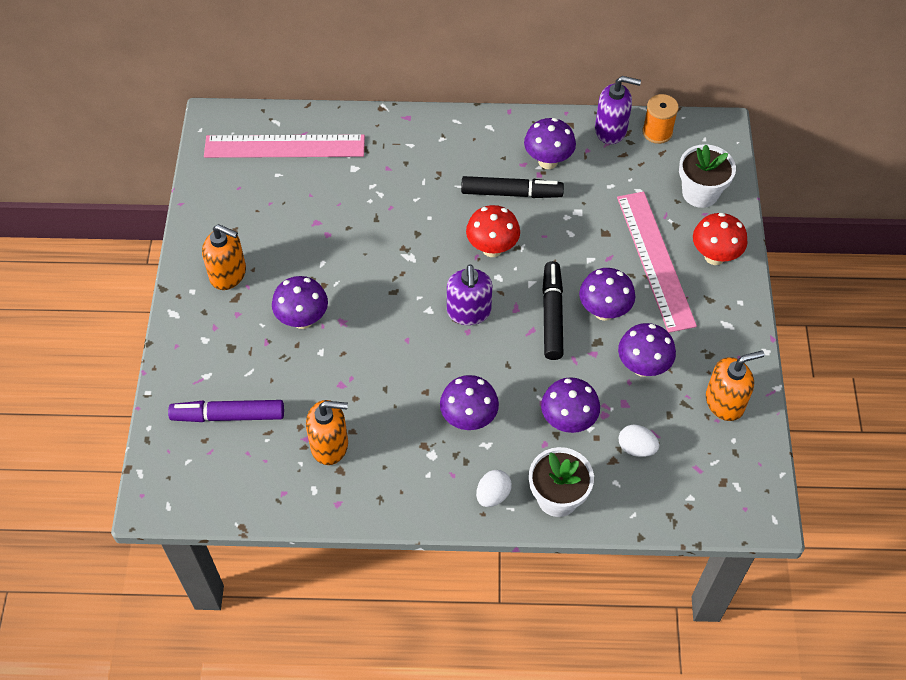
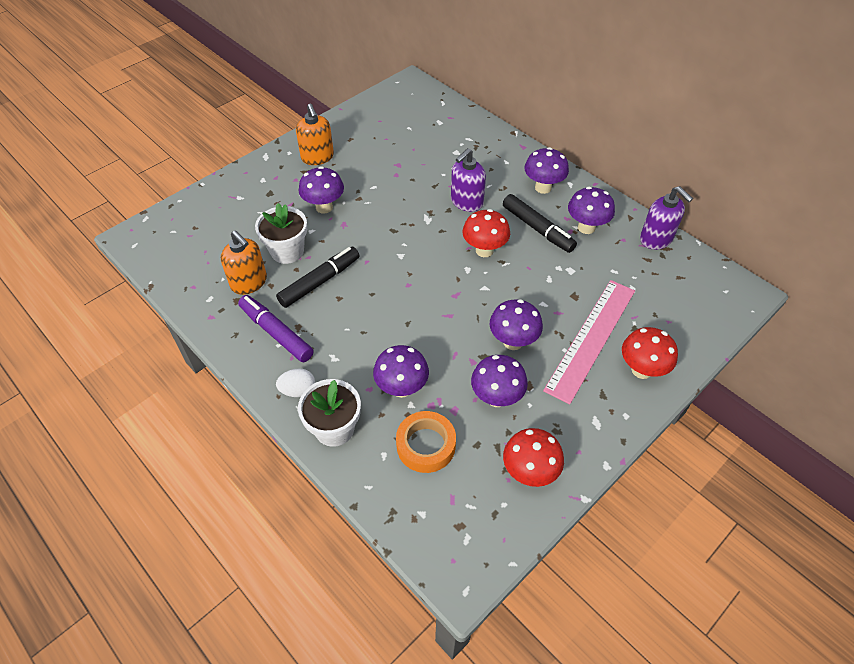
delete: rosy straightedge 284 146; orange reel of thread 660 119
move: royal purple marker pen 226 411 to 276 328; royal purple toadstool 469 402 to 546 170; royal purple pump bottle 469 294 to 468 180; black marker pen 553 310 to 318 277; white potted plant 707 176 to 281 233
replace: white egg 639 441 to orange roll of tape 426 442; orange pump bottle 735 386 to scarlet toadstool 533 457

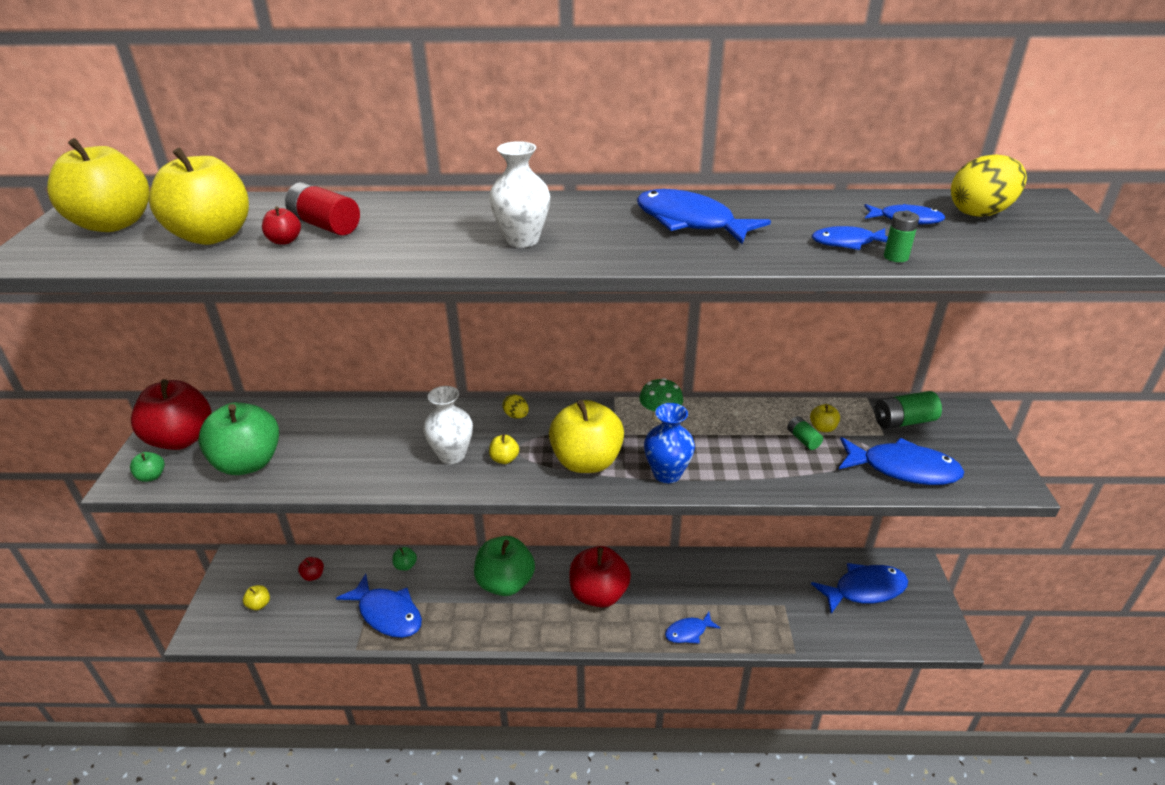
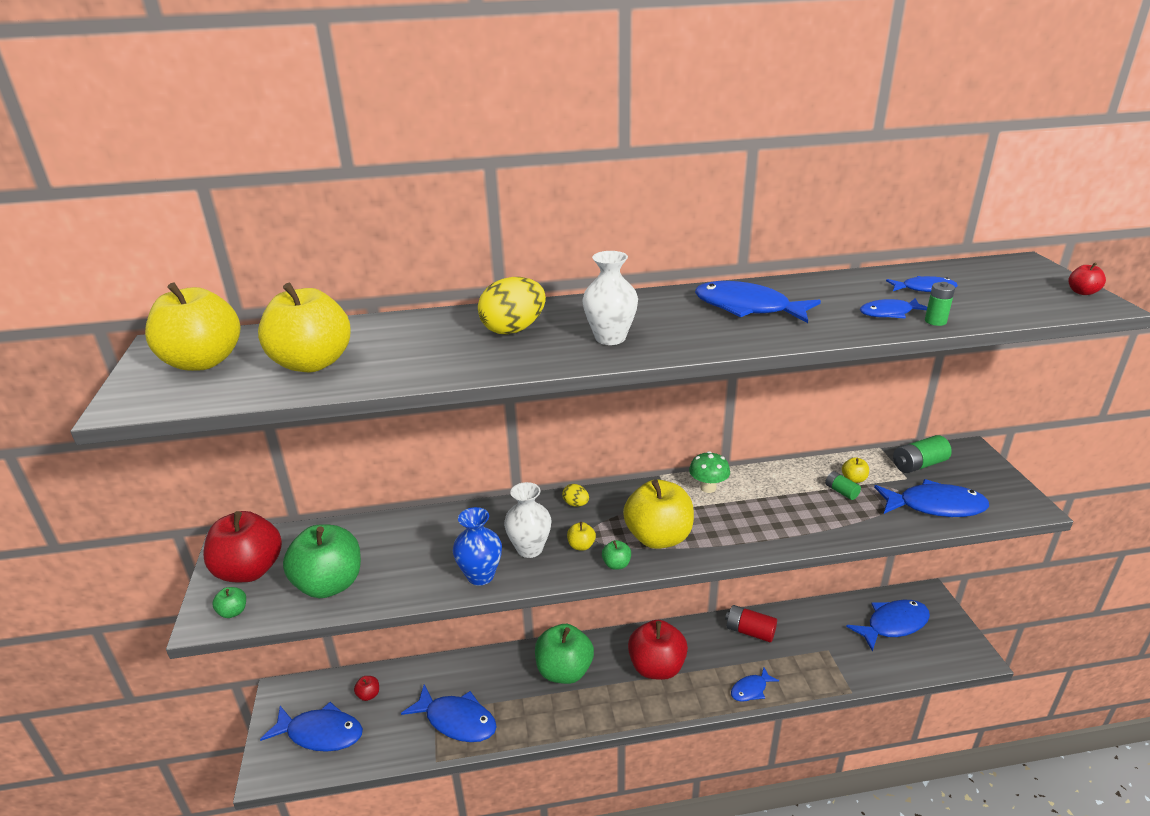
move: scarlet apple 281 225 to 1087 278; scarlet power cell 322 208 to 751 623; emerald apple 405 559 to 616 555; royal blue tall vase 669 443 to 477 546; golden egg 989 185 to 512 306
replace: golden apple 256 597 to royal blue fish figure 311 727

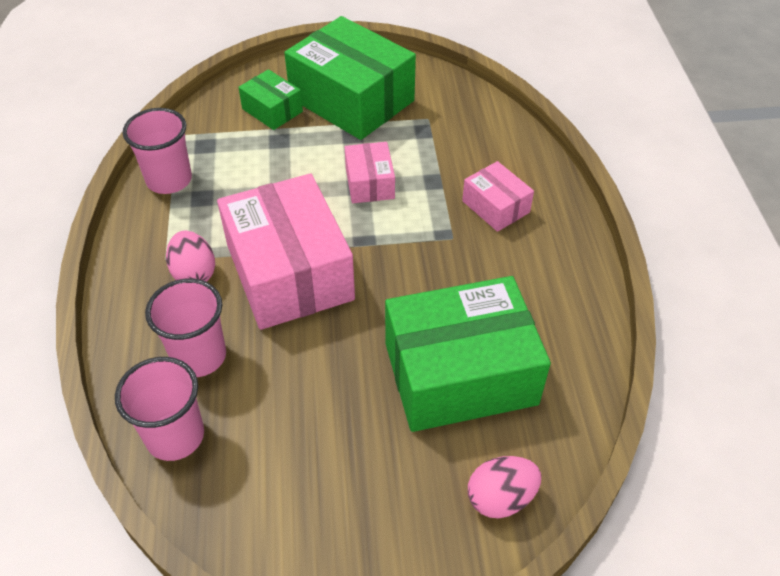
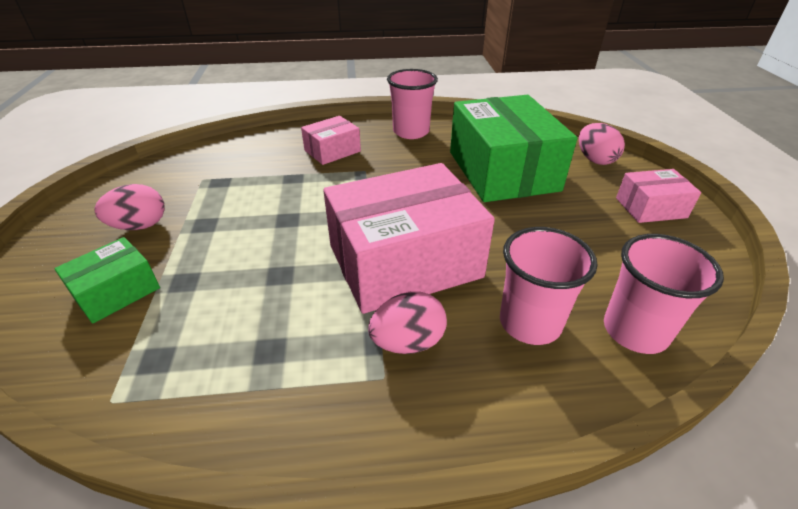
move: rosy tumbler 157 151 to 412 104; rosy box 370 172 to 658 196
replace: emerald box 350 78 to rosy egg 129 207

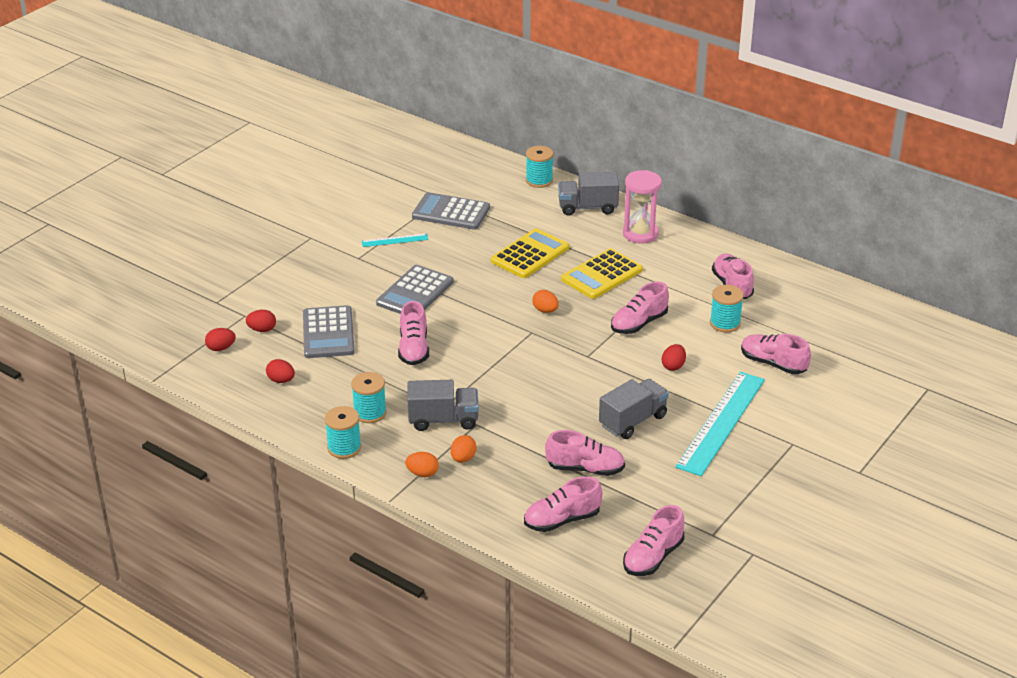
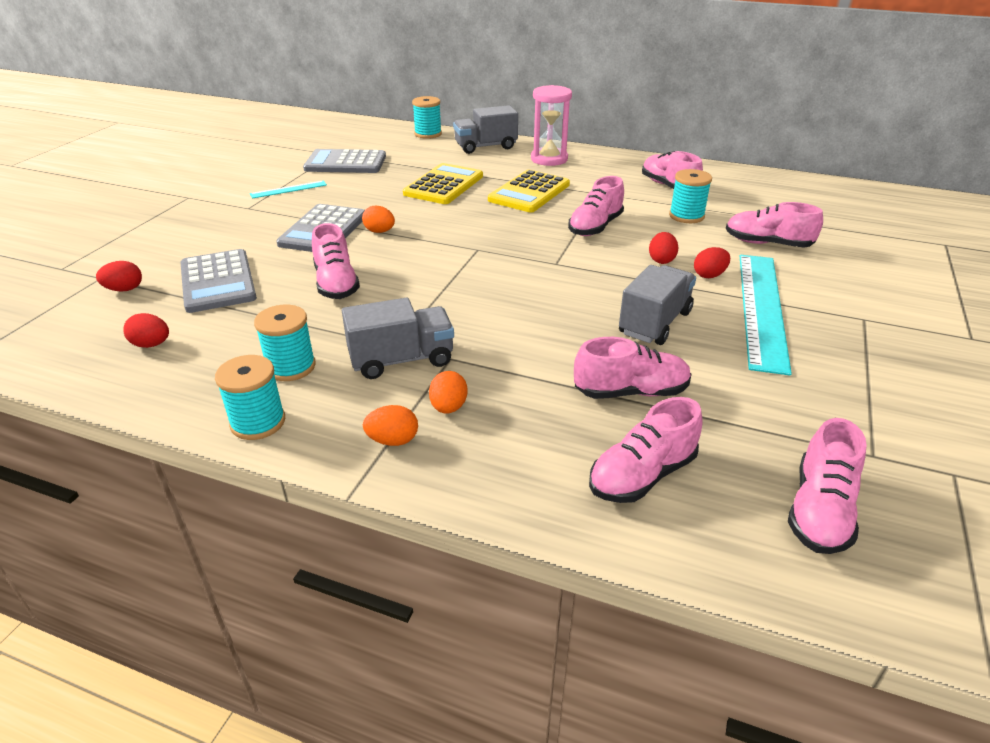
move: scarlet egg 220 339 to 712 262; orange egg 545 301 to 378 219

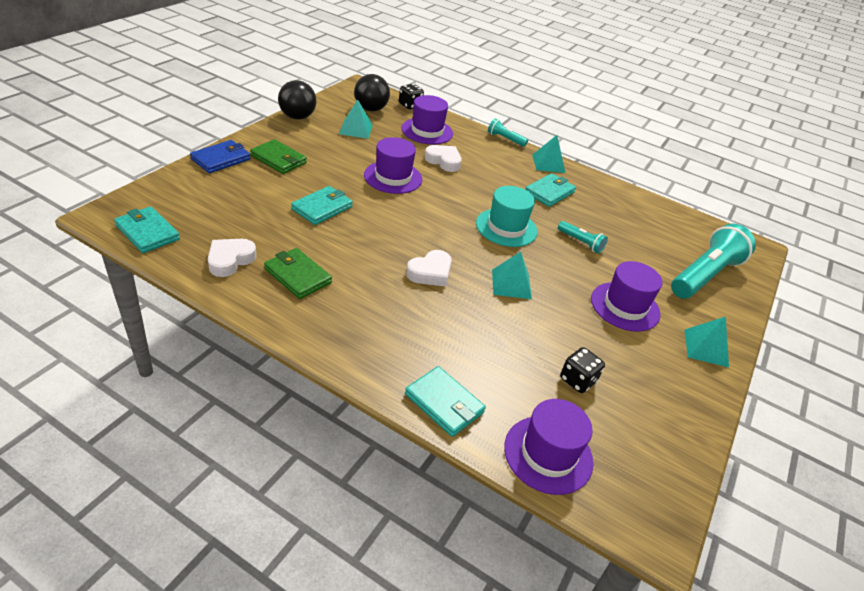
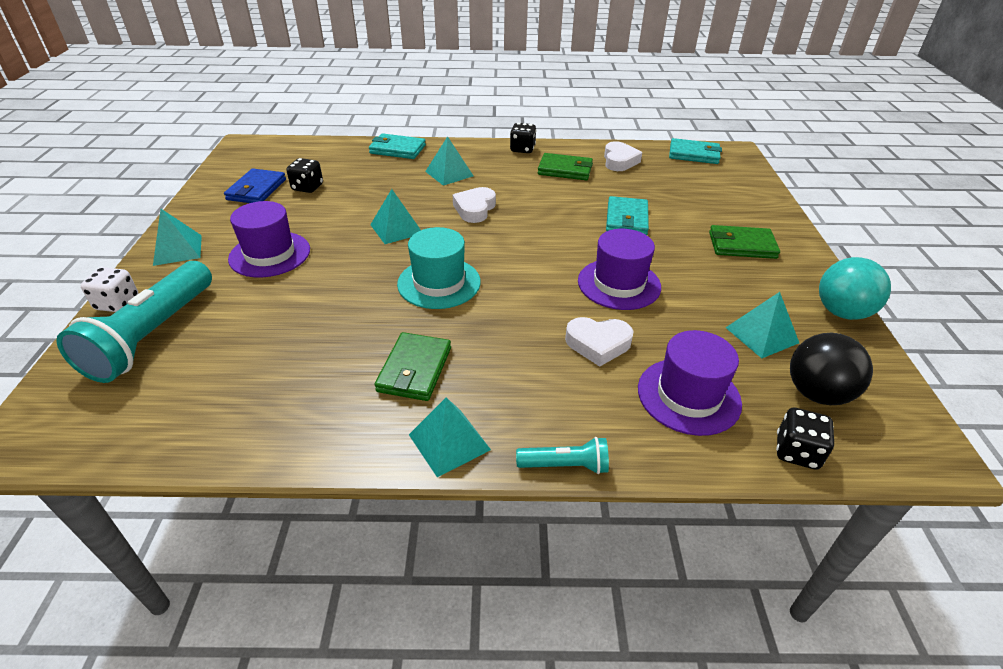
delete: royal purple hat 548 447; aqua torch 583 237
insert: white die 109 289; aqua pyramid shape 449 161; black die 523 138
move: royal blue card wallet 220 156 to 255 186
recolor: black sphere 297 100 to aqua sphere 855 288; aqua card wallet 550 190 to emerald card wallet 412 366

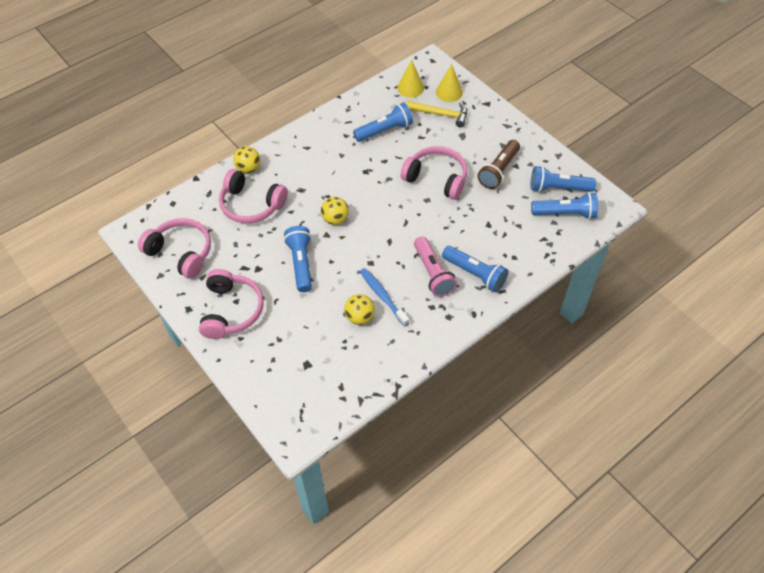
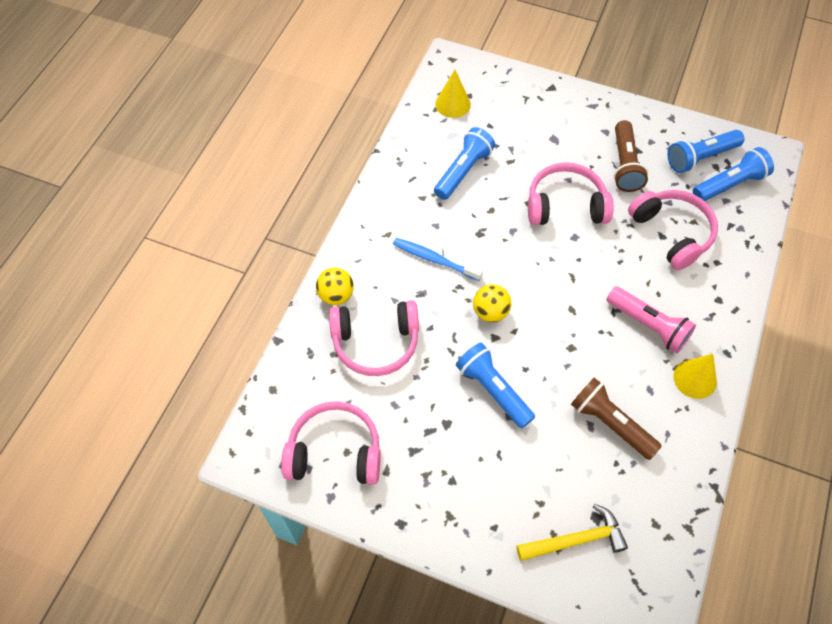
delete: royal blue torch 475 269
move: rosy headphones 231 304 to 673 230; royal blue dental brush 384 297 to 438 259; golden claw hammer 436 114 to 572 532; golden cone 449 83 to 695 376
replace: golden sphere 359 309 to russet torch 616 419

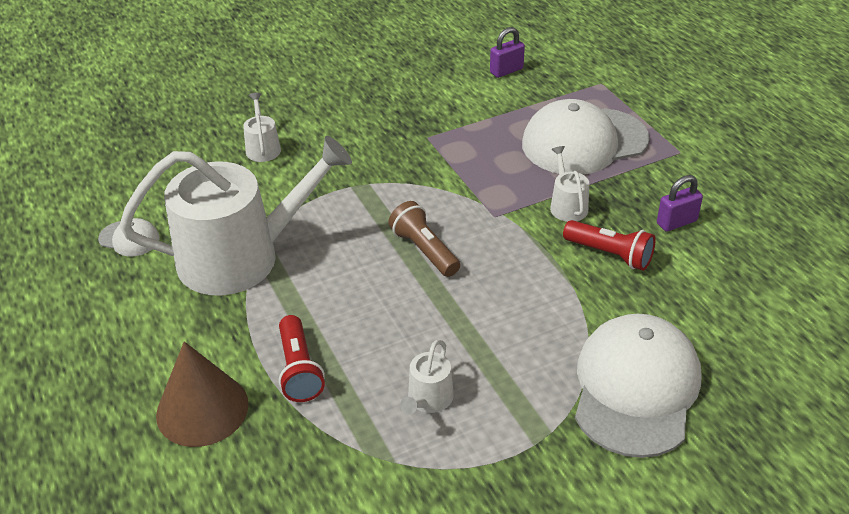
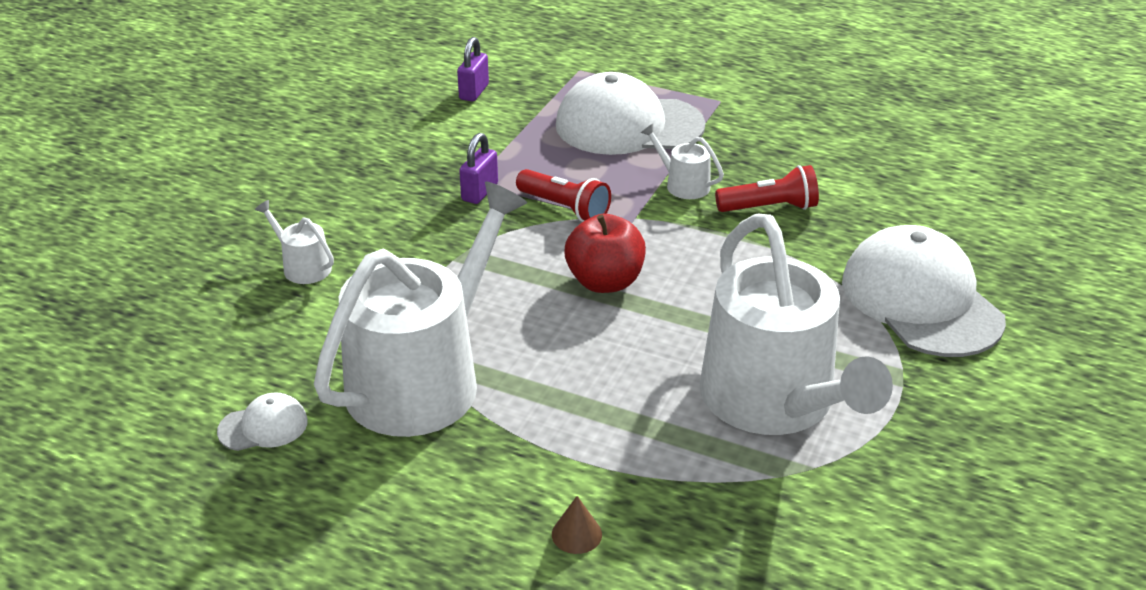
move: scarlet torch 302 358 to 563 195; royal purple small lock 680 203 to 478 168
replace: russet torch 424 239 to scarlet apple 605 253
rotate: white cap 585 136 = 631 113 60 degrees clockwise
resize: russet cone 202 394 = 577 525 x0.42; white watering pot 427 377 = 796 324 x2.49

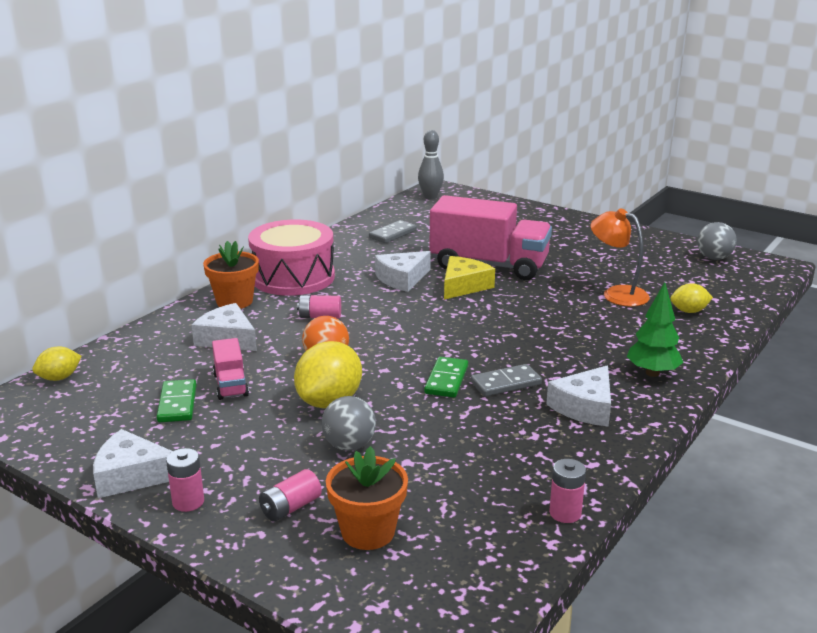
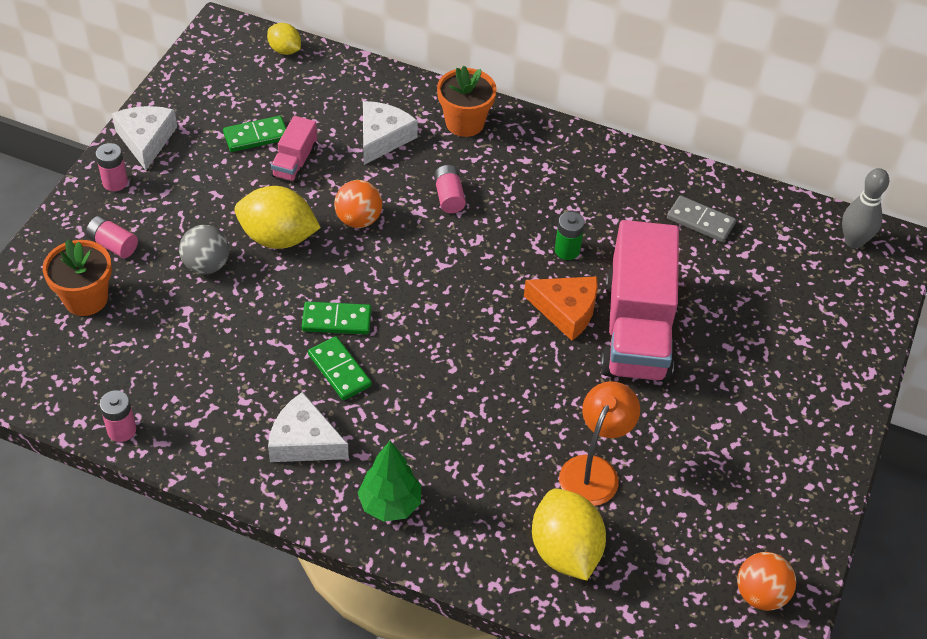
delete: rosy toy drum 291 258
replace: white piece of cheese 403 271 to emerald power cell 570 236
recolor: golden piece of cheese 469 278 to orange piece of cheese 561 308; grey domino 506 380 to emerald domino 340 368; grey sphere 717 241 to orange sphere 766 581
rotate: rosy truck 230 369 = 294 149 45 degrees counterclockwise
resize: golden citrus fruit 692 298 = 569 535 x1.81

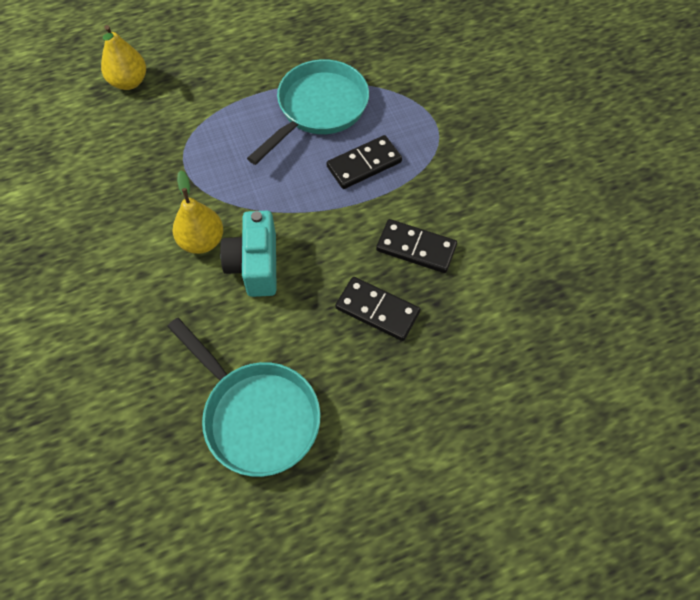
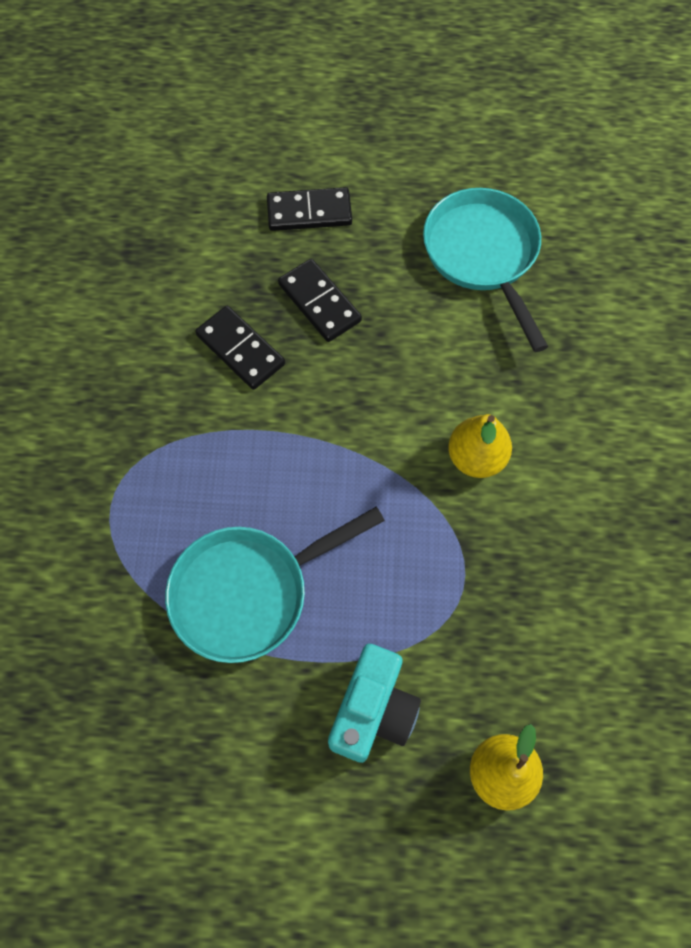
move: aqua camera 248 254 to 374 703; black domino 364 162 to 309 209

